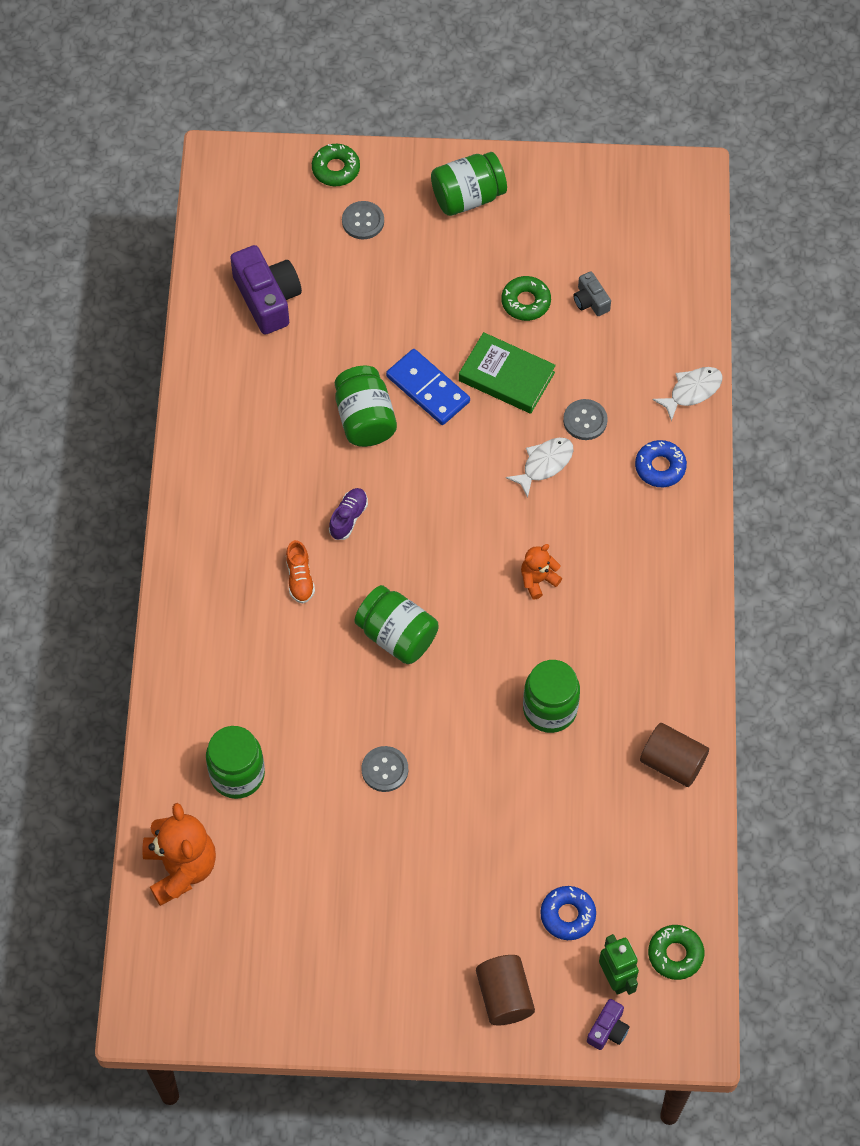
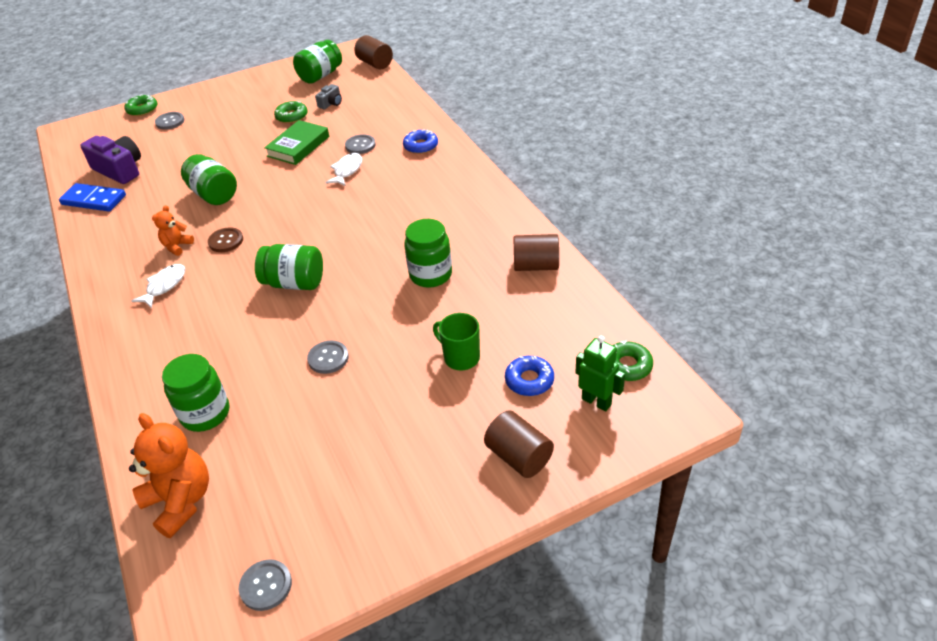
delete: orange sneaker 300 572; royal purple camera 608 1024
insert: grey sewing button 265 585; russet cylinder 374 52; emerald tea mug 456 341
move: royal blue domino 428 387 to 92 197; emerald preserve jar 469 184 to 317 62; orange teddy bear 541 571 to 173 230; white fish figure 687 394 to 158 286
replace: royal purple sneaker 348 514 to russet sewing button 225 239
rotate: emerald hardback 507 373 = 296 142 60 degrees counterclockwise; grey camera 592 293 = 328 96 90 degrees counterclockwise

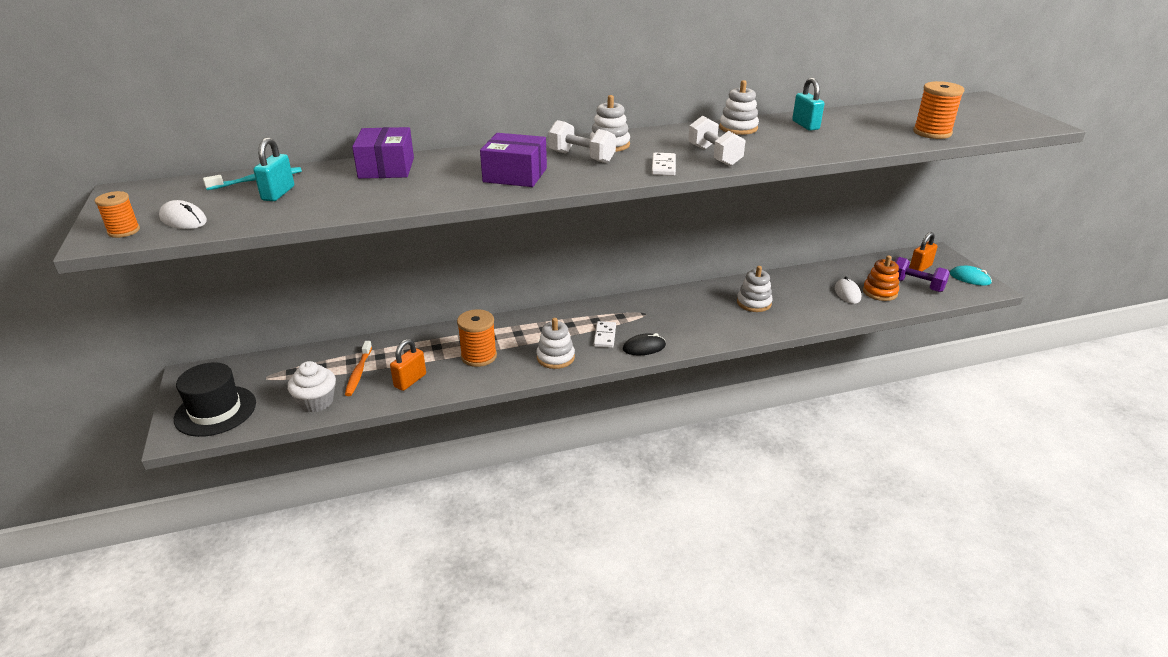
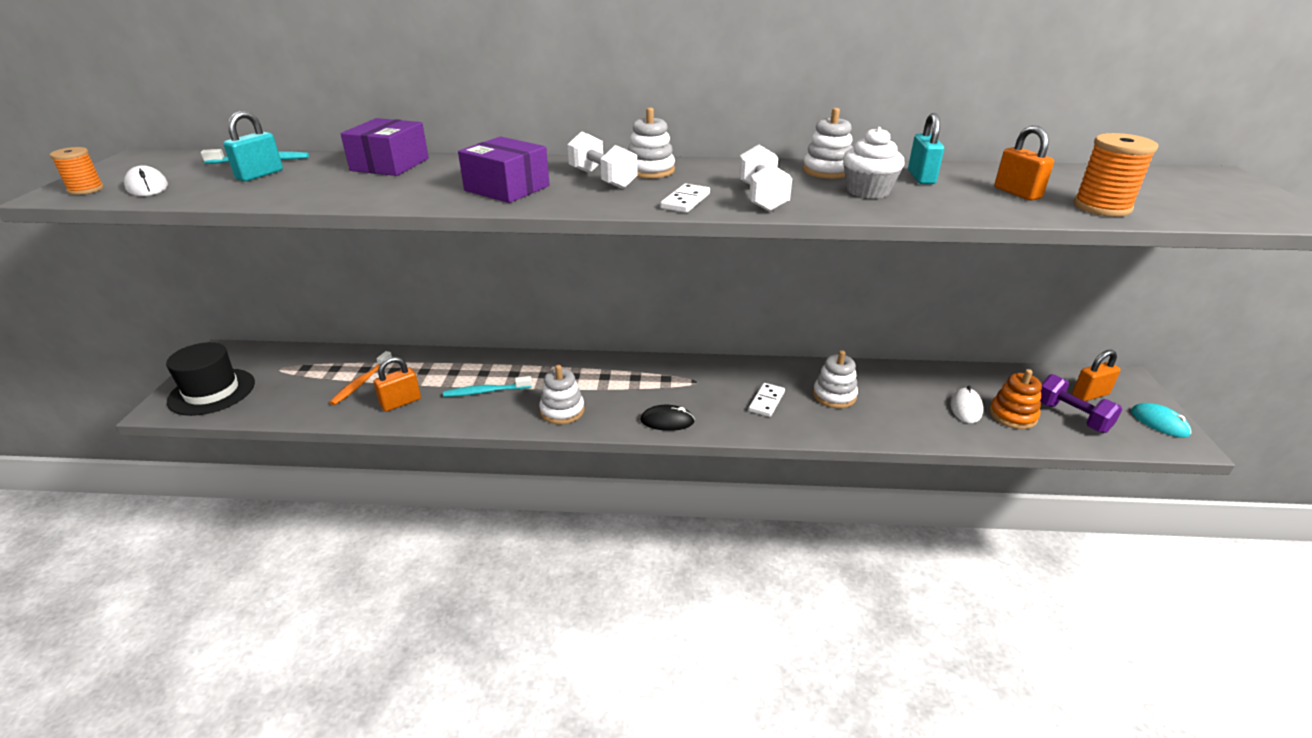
insert: orange small lock 1024 163
move: white muffin 312 386 to 874 163; white domino 605 334 to 767 400
replace: orange reel of thread 477 338 to aqua dental brush 487 386

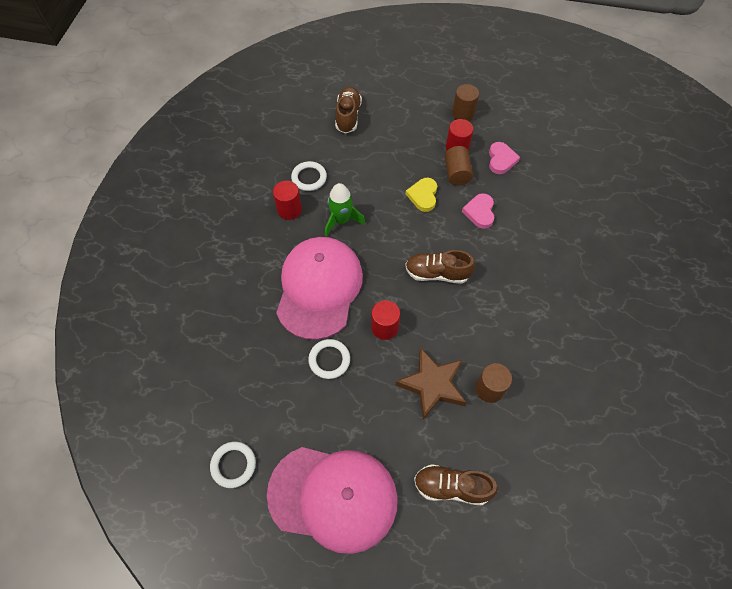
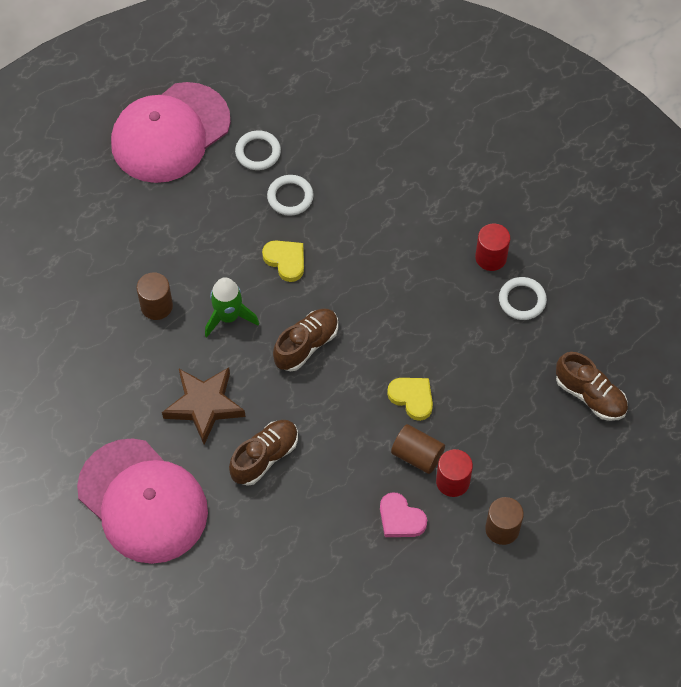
delete: rosy heart 478 211
move: white hoop 233 465 to 258 150; rosy cap 319 288 to 142 501; emerald rocket 345 210 to 232 307; russet star 431 383 to 203 405; russet sneaker 456 484 to 263 453
replace: scarlet cylinder 385 320 to golden heart 283 261

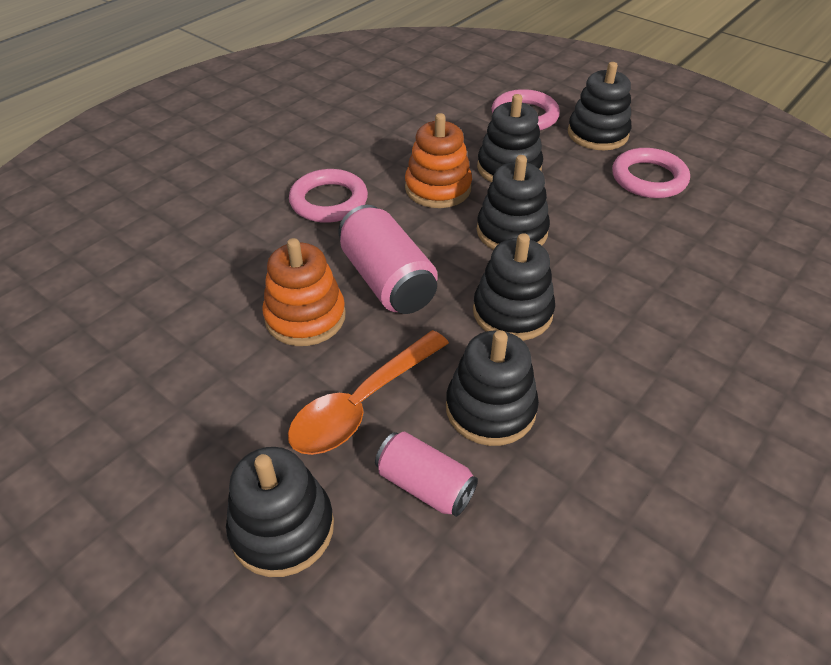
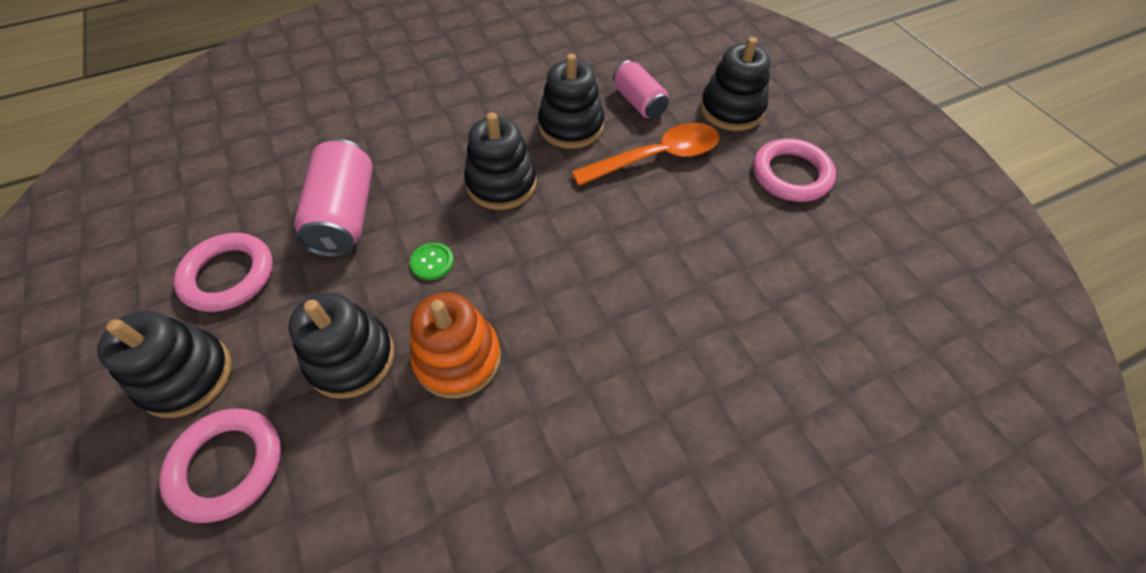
delete: orange ring stacker 304 292
move: rosy hoop 328 196 to 794 170; rosy can 388 259 to 333 198
replace: black ring stacker 513 202 to emerald sewing button 432 261

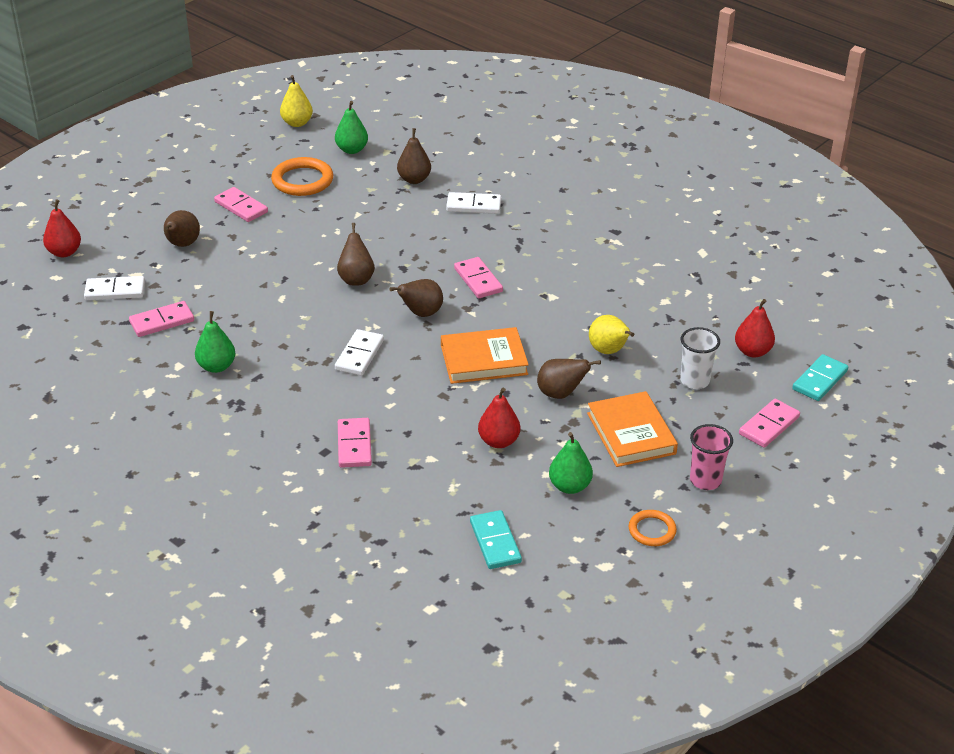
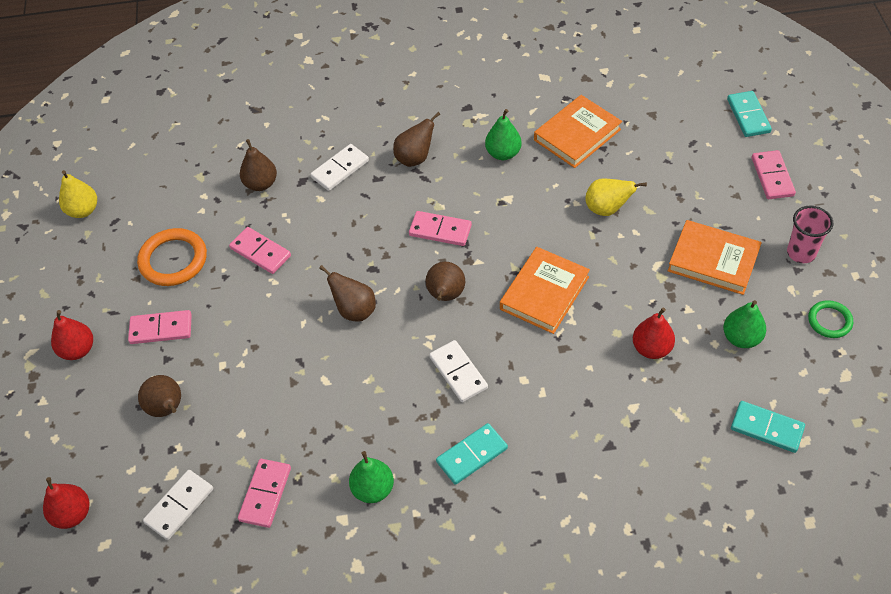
delete: white tumbler 700 358
insert: aqua domino 472 454; orange hardback 578 131
move: emerald pear 351 127 to 503 134; rosy domino 355 443 to 260 250; russet pear 569 379 to 417 139; scarlet pear 755 328 to 72 335
recolor: orange hoop 653 528 to emerald hoop 830 319

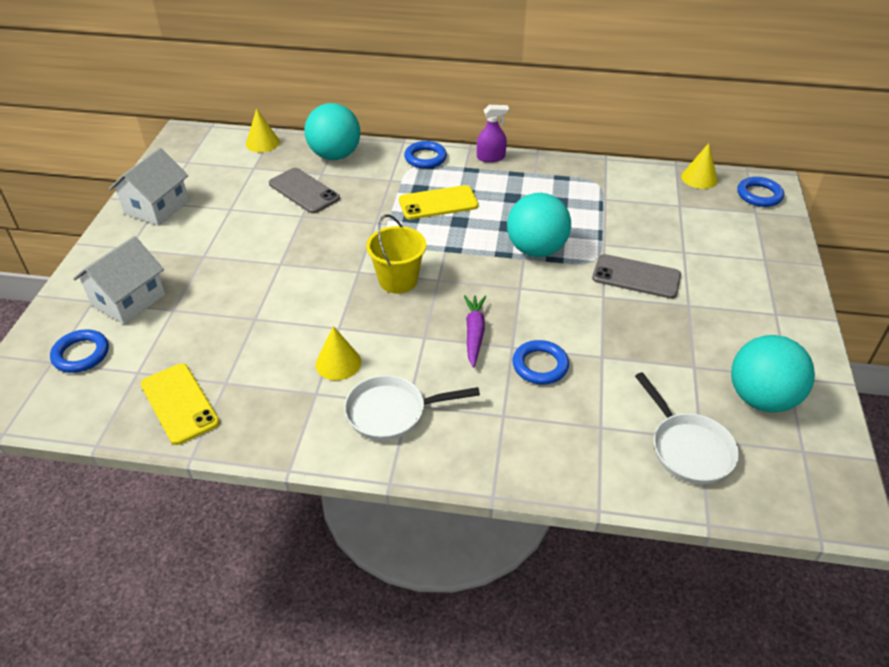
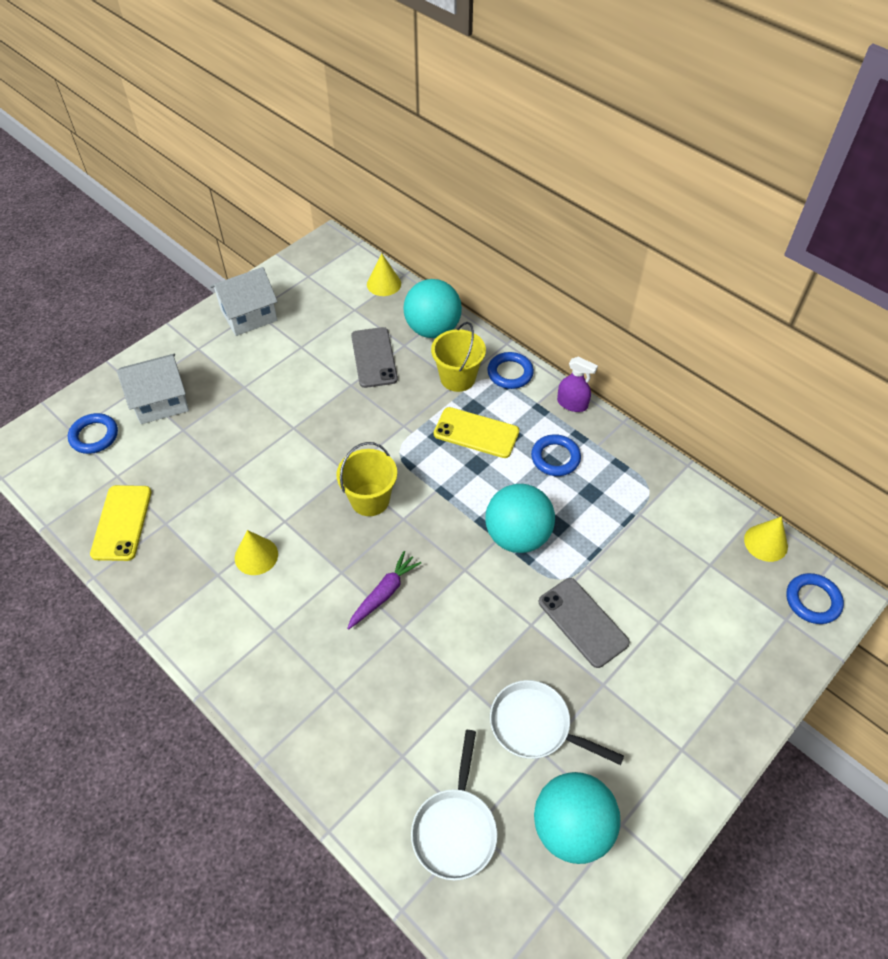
insert: golden pail 458 357
move: white frying pan 412 408 to 557 722; royal blue hoop 540 362 to 556 455

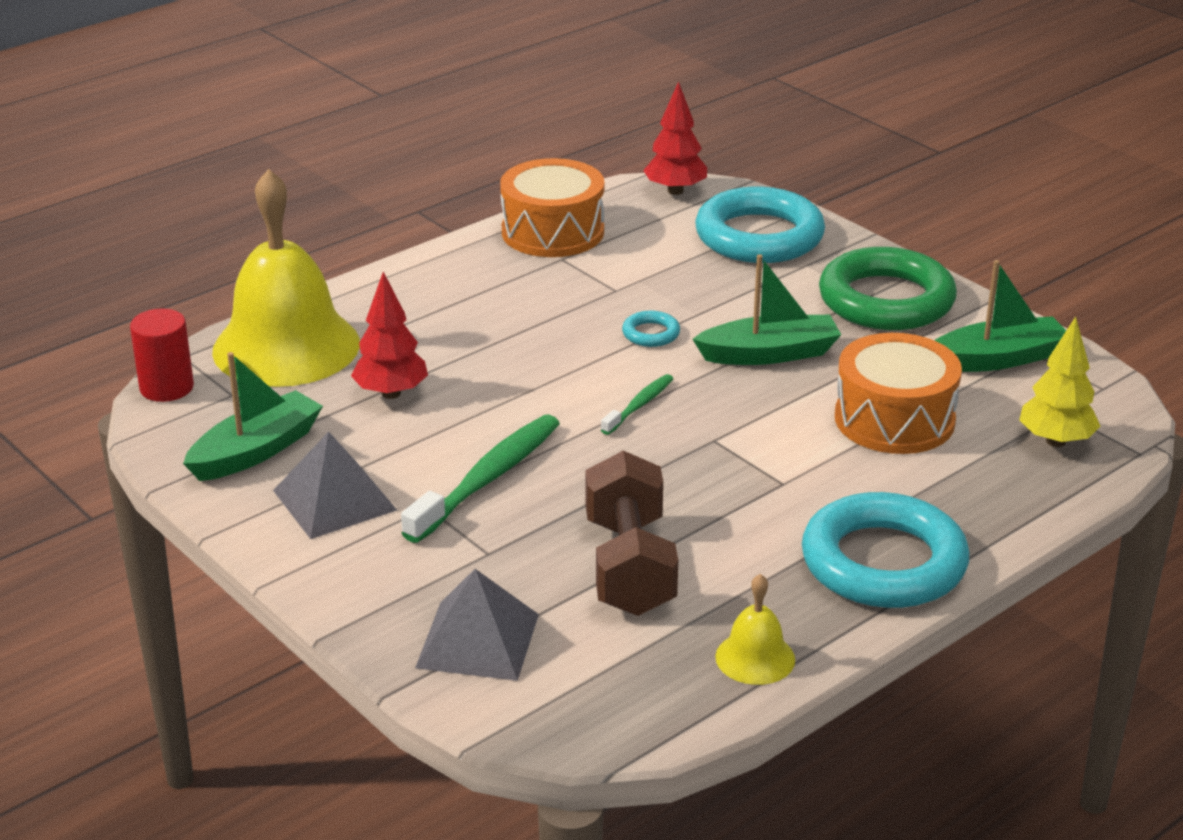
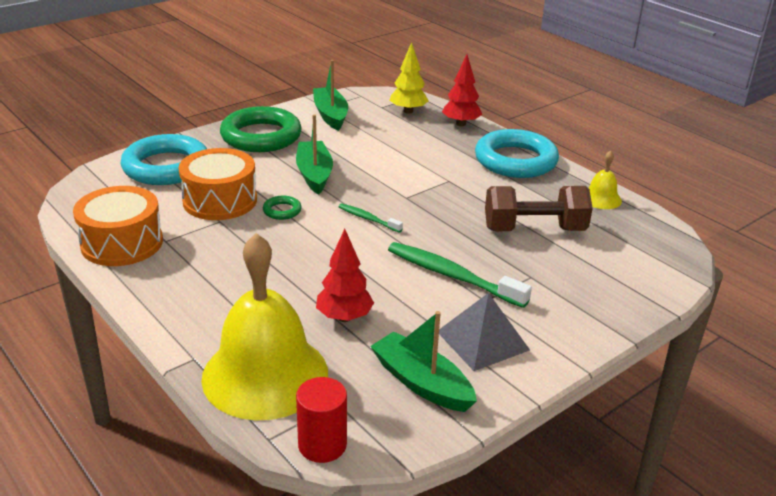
delete: grey pyramid shape 477 625
move: scarlet toy tree 675 138 to 462 90; orange toy drum 898 393 to 217 184
recolor: aqua hoop 651 329 to emerald hoop 282 208

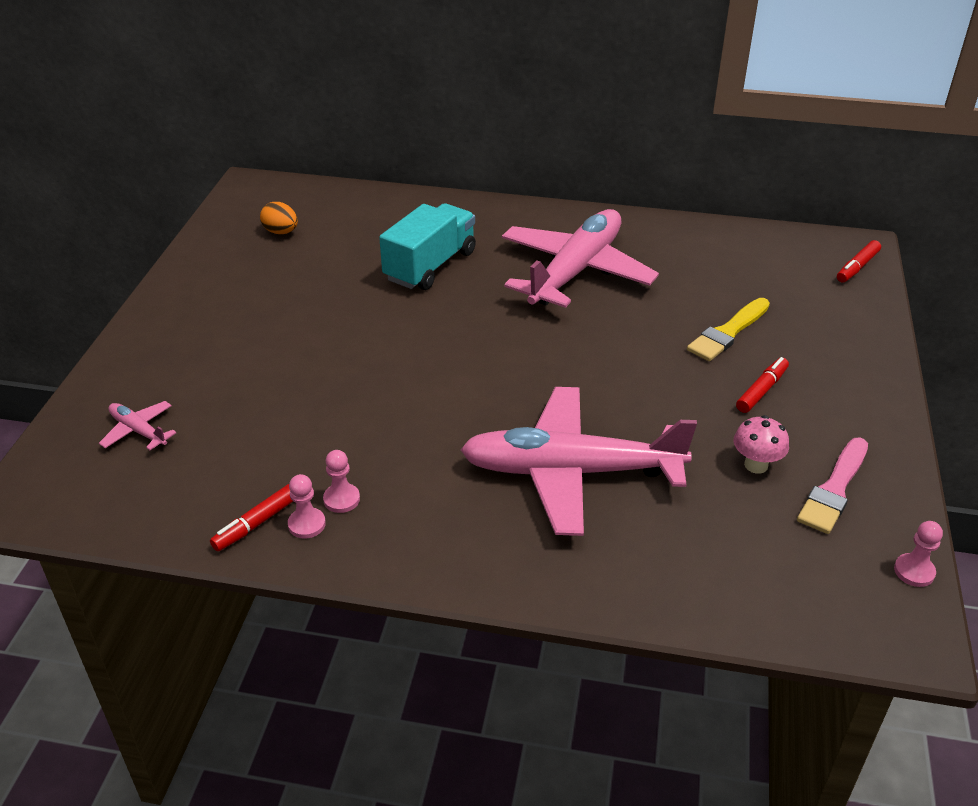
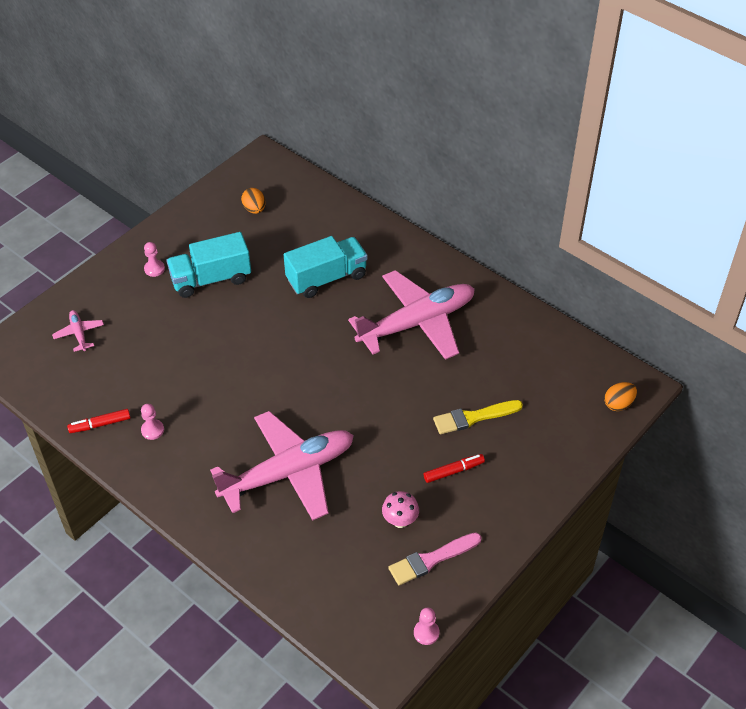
insert: aqua truck 208 265
move: rosy game pawn 307 506 to 154 259
replace: scarlet marker pen 859 261 to orange egg 620 396
rotate: rosy aeroplane 579 461 = 282 466 120 degrees clockwise

